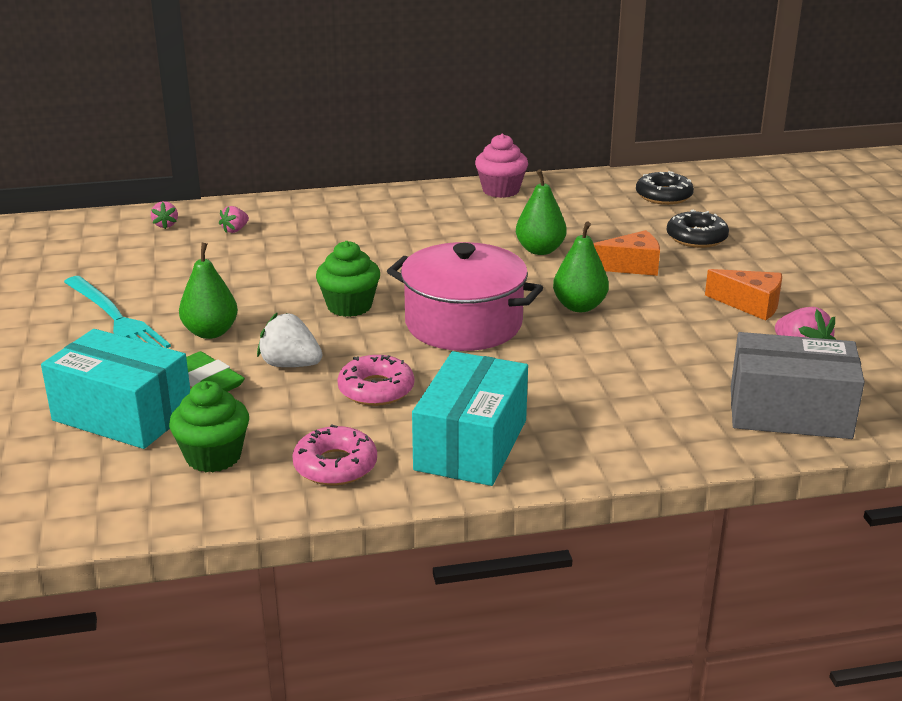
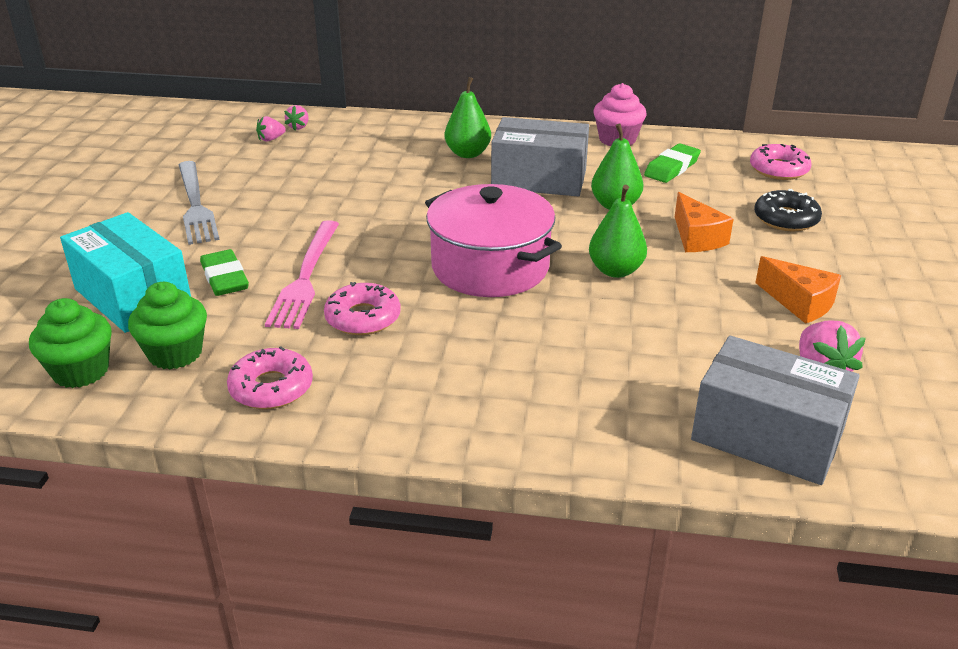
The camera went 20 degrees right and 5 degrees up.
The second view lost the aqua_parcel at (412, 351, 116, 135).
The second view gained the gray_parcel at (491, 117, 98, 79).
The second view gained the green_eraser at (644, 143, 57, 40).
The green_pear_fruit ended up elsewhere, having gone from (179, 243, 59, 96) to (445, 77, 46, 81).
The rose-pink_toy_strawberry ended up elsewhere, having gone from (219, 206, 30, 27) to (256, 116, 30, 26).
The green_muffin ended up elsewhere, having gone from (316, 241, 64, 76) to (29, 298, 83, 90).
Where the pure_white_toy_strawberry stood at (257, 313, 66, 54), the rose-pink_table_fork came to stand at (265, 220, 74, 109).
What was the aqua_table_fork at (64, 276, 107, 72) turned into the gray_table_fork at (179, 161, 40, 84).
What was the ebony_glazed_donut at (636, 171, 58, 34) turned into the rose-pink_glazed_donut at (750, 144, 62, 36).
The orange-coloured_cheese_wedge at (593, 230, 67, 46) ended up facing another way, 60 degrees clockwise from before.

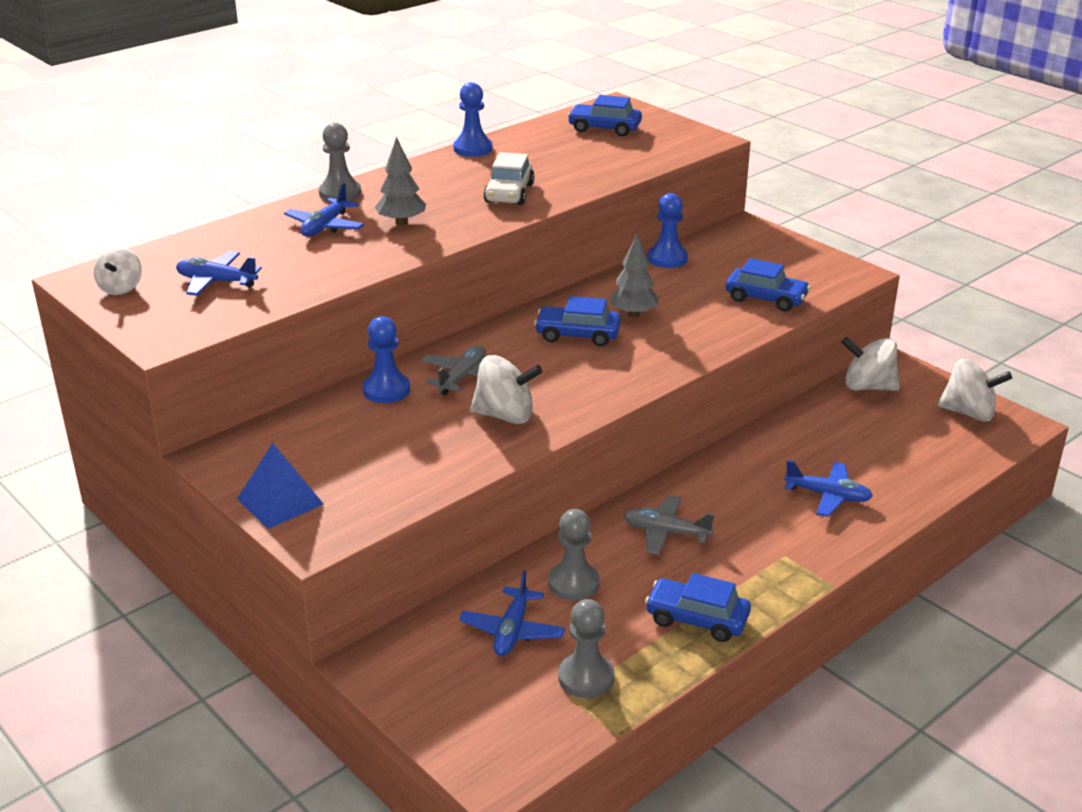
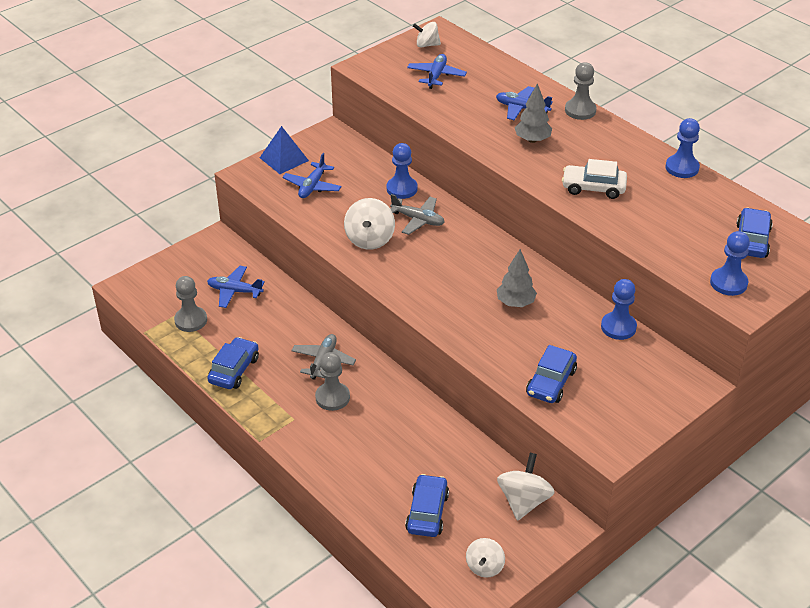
The camera went 90 degrees right and 10 degrees up.
The second view gained the royal_blue_pawn at (710, 231, 40, 65).
The royal_blue_automobile ended up elsewhere, having gone from (534, 296, 87, 50) to (405, 474, 44, 63).
The gray_pawn ended up elsewhere, having gone from (548, 509, 52, 92) to (315, 352, 35, 59).
The royal_blue_toy_plane ended up elsewhere, having gone from (784, 460, 89, 57) to (282, 153, 60, 45).
The size of the pure_white_whirligig at (938, 359, 74, 63) changed by a factor of 0.65.

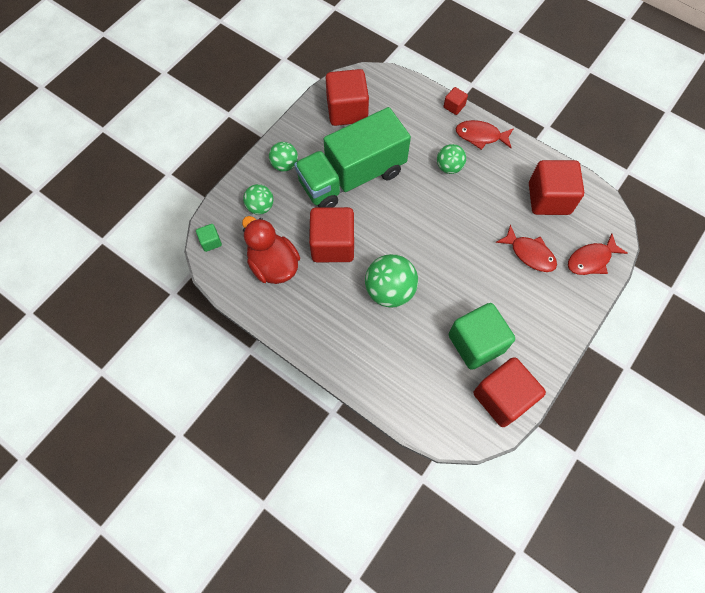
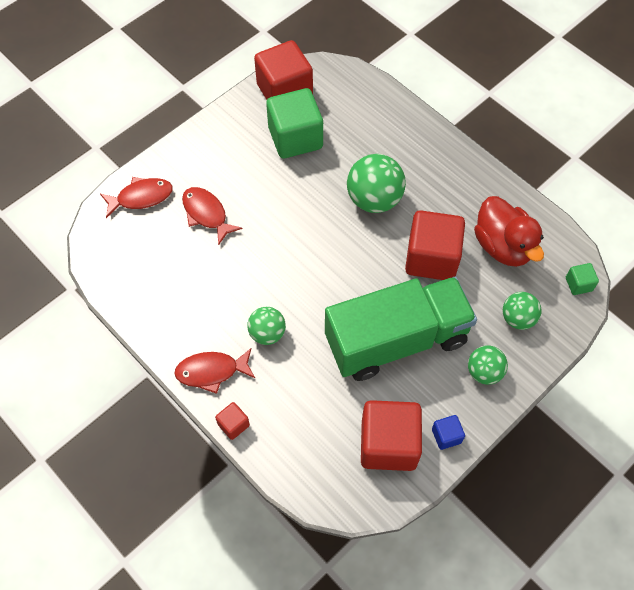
The camera went 170 degrees left and 5 degrees down.
The second view lost the scarlet_cube at (529, 160, 55, 55).
The second view gained the royal_blue_cube at (432, 415, 33, 35).
The scarlet_fish_figure at (456, 120, 58, 30) ended up facing another way, 150 degrees clockwise from before.

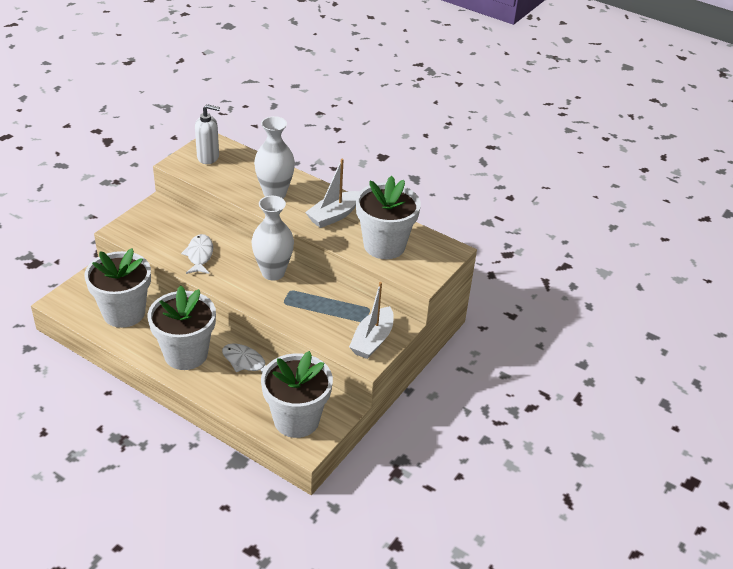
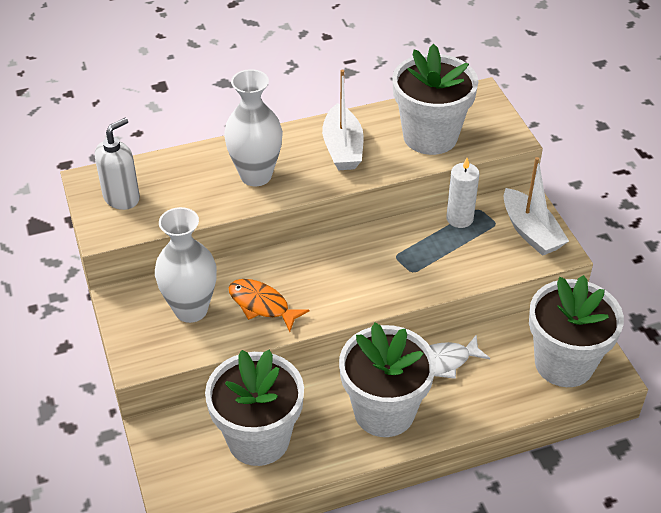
The camera went 50 degrees left and 5 degrees up.
The second view gained the pure_white_wax_candle at (446, 158, 33, 70).
The pure_white_flower_vase ended up elsewhere, having gone from (252, 196, 42, 85) to (155, 207, 62, 116).
What was the pure_white_fish_figure at (181, 234, 32, 40) turned into the orange-coloured_fish_figure at (228, 279, 81, 53).

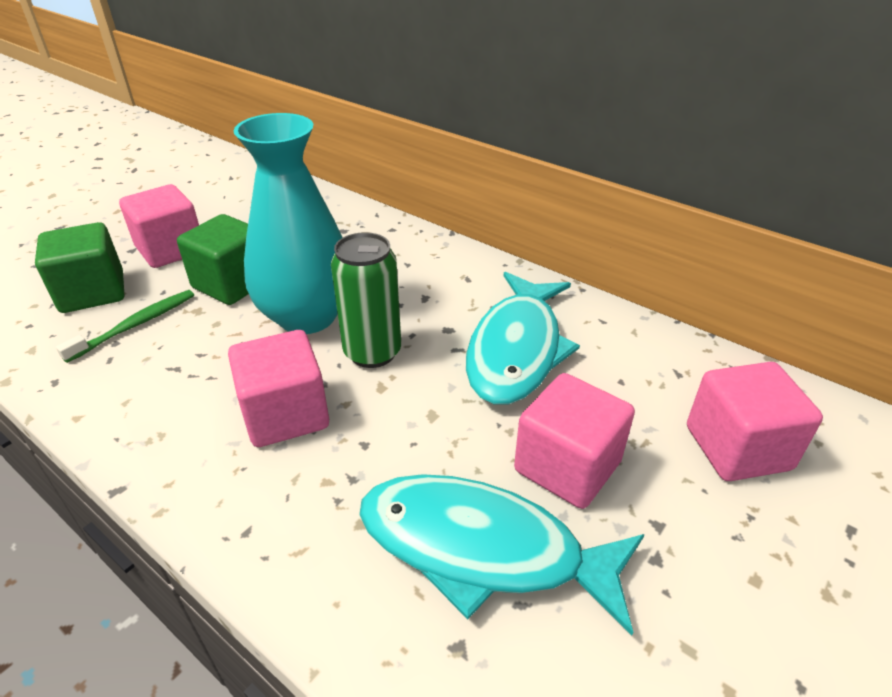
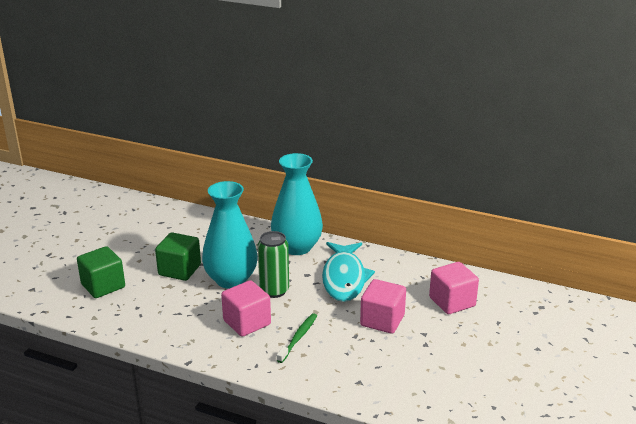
The camera went 15 degrees left and 10 degrees down.
The second view lost the rose-pink_cube at (119, 184, 80, 84).
The second view lost the aqua_fish_figure at (359, 474, 286, 162).
The second view gained the aqua_flower_vase at (271, 153, 52, 102).
The green_dental_brush ended up elsewhere, having gone from (56, 290, 138, 73) to (277, 313, 40, 50).

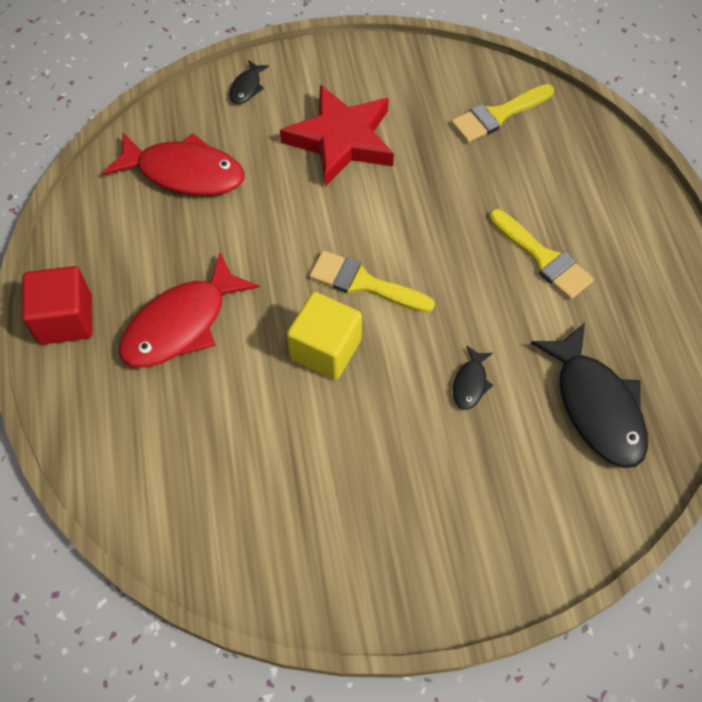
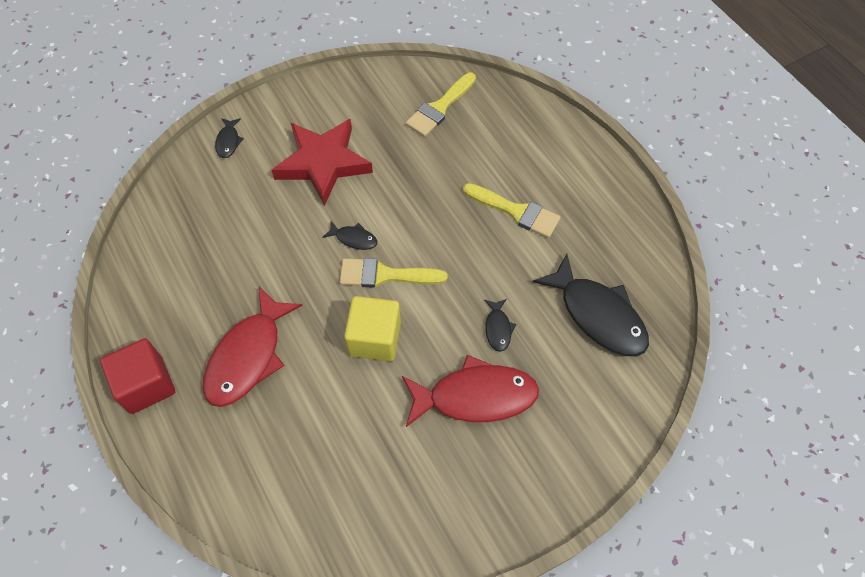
The camera went 20 degrees left and 0 degrees up.
The second view gained the ebony_fish_figure at (322, 221, 55, 29).
The scarlet_fish_figure ended up elsewhere, having gone from (103, 133, 142, 63) to (402, 355, 137, 72).

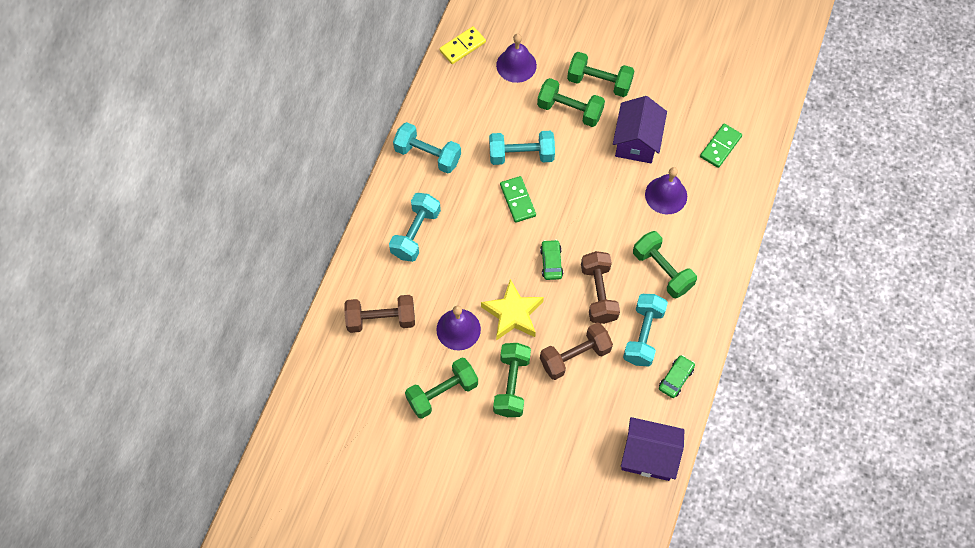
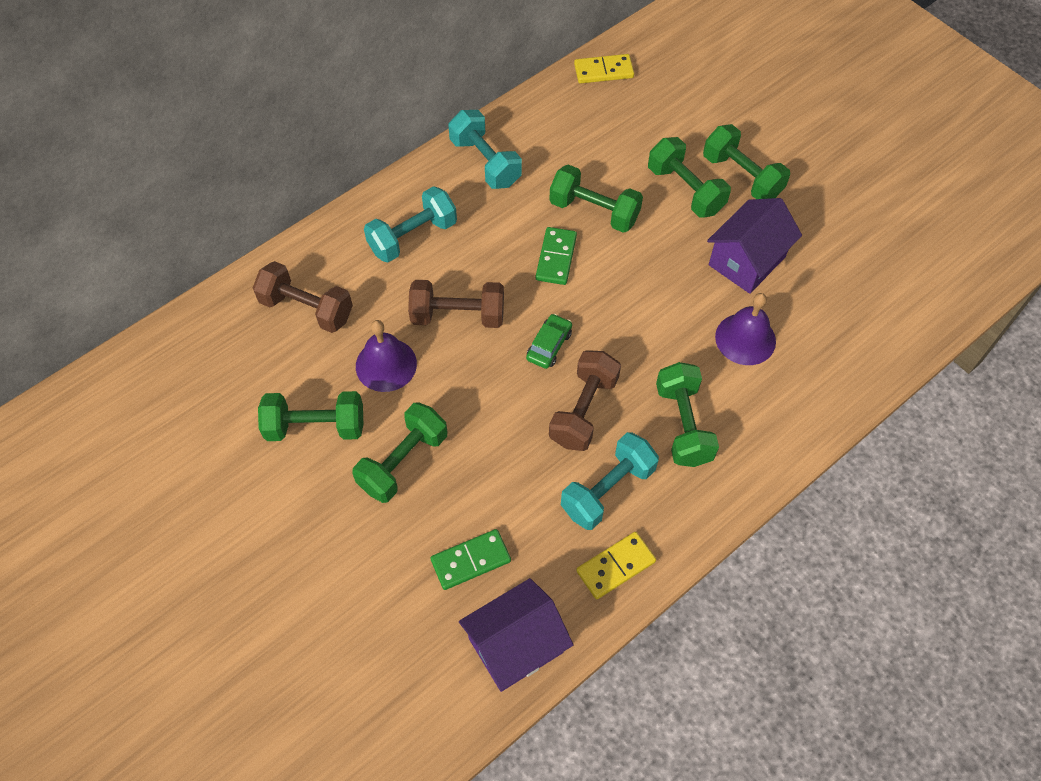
The camera went 30 degrees right and 5 degrees down.
The second view lost the bright_yellow_five-pointed_star at (481, 279, 63, 62).
The second view lost the violet_hand_bell at (496, 34, 41, 49).
The brown_hand_weight ended up elsewhere, having gone from (540, 322, 73, 58) to (408, 280, 96, 48).
The green_domino_piece ended up elsewhere, having gone from (700, 124, 42, 44) to (431, 529, 80, 61).
Where the green_automobile stood at (659, 355, 36, 43), the bright_yellow_domino_piece came to stand at (576, 532, 80, 67).
What was the aqua_hand_weight at (489, 131, 66, 34) turned into the green_hand_weight at (549, 165, 94, 68).
The violet_toy_house at (621, 417, 63, 64) ended up facing another way, 75 degrees counterclockwise from before.

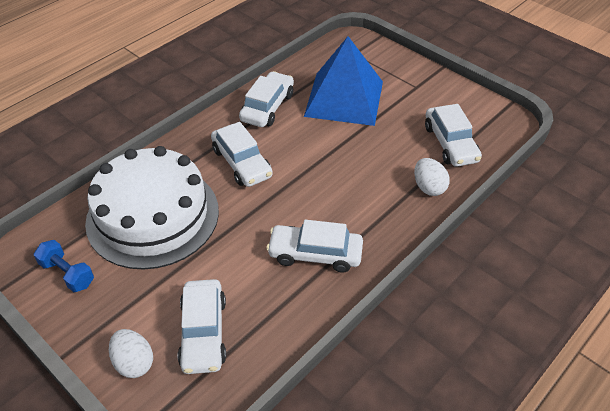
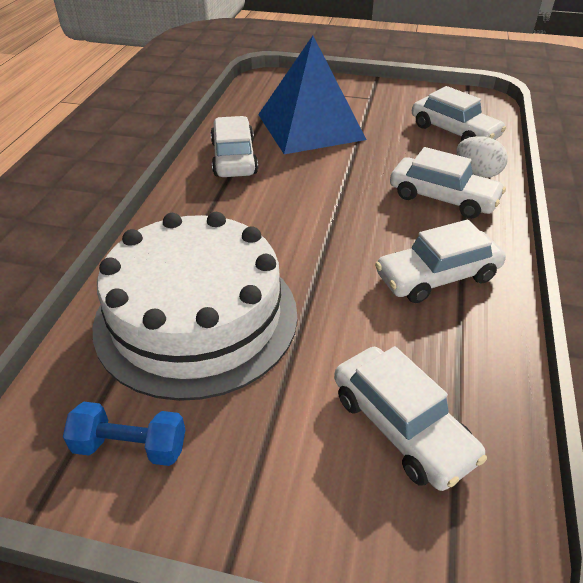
The camera went 30 degrees left and 5 degrees down.
The second view lost the pure_white_egg_shape at (109, 329, 44, 49).
The pure_white_automobile ended up elsewhere, having gone from (211, 122, 62, 65) to (390, 147, 116, 72).

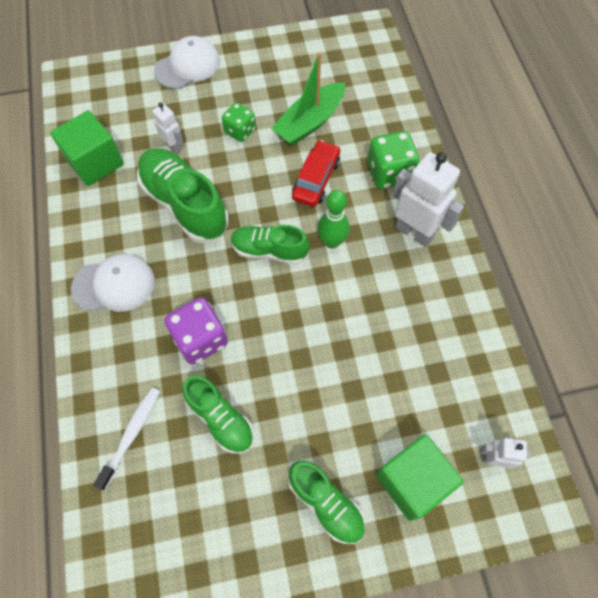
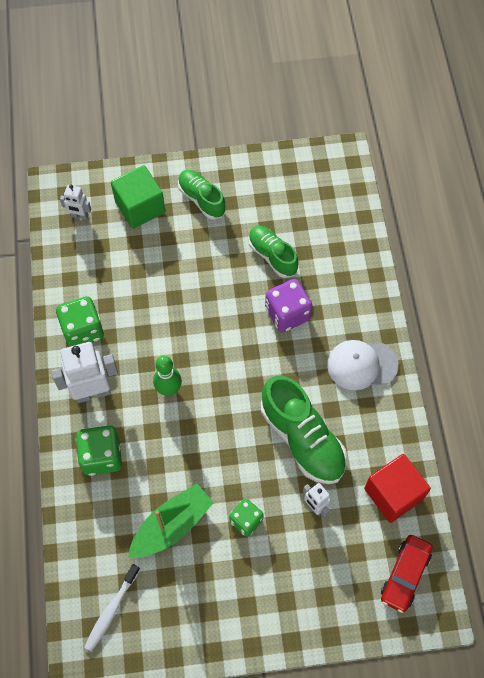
The camera went 175 degrees left and 0 degrees up.
The second view lost the pure_white_peaked_cap at (154, 36, 66, 53).
The second view lost the green_shoe at (231, 225, 78, 39).
The second view gained the green_game_die at (56, 296, 48, 51).
The pure_white_dental_brush ended up elsewhere, having gone from (93, 387, 67, 103) to (84, 564, 56, 88).
The scarlet_automobile ended up elsewhere, having gone from (292, 140, 48, 67) to (381, 535, 52, 78).
What was the green_cube at (50, 110, 74, 76) turned into the scarlet_cube at (364, 454, 67, 69).
The pure_white_robot_figure at (392, 152, 72, 95) ended up facing another way, 120 degrees clockwise from before.

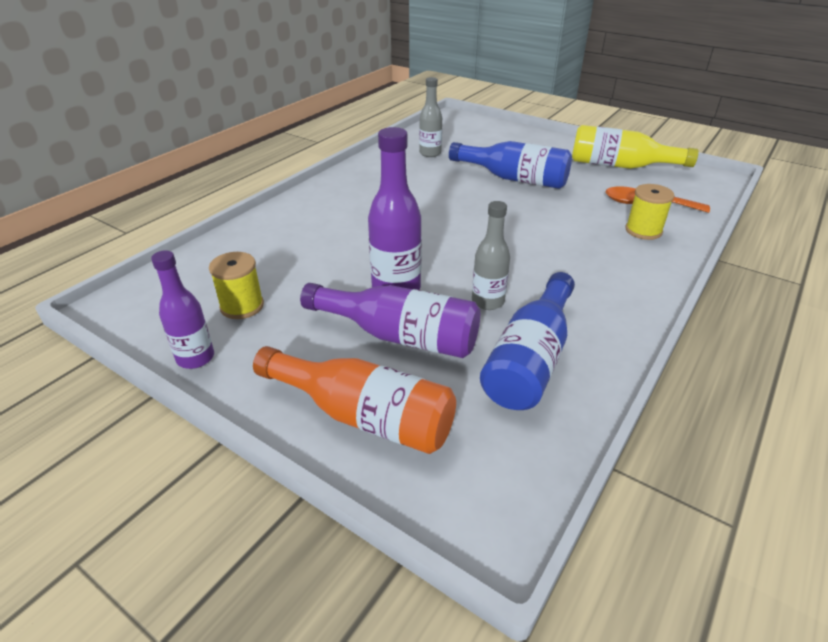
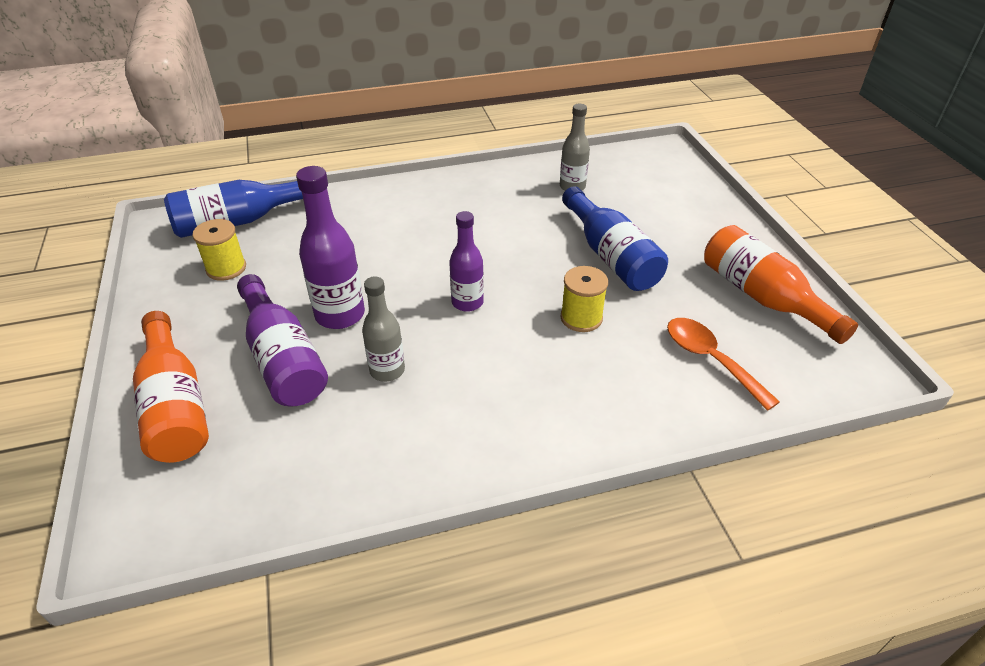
The camera went 40 degrees right and 5 degrees up.
The violet_flask ended up elsewhere, having gone from (151, 250, 63, 119) to (449, 211, 35, 101).
The royal_blue_flask ended up elsewhere, having gone from (480, 272, 95, 138) to (164, 180, 139, 58).
The bright_yellow_spool ended up elsewhere, having gone from (625, 184, 50, 56) to (560, 266, 48, 66).
What was the bright_yellow_flask at (572, 125, 127, 44) turned into the orange-coloured_flask at (704, 225, 154, 119).

